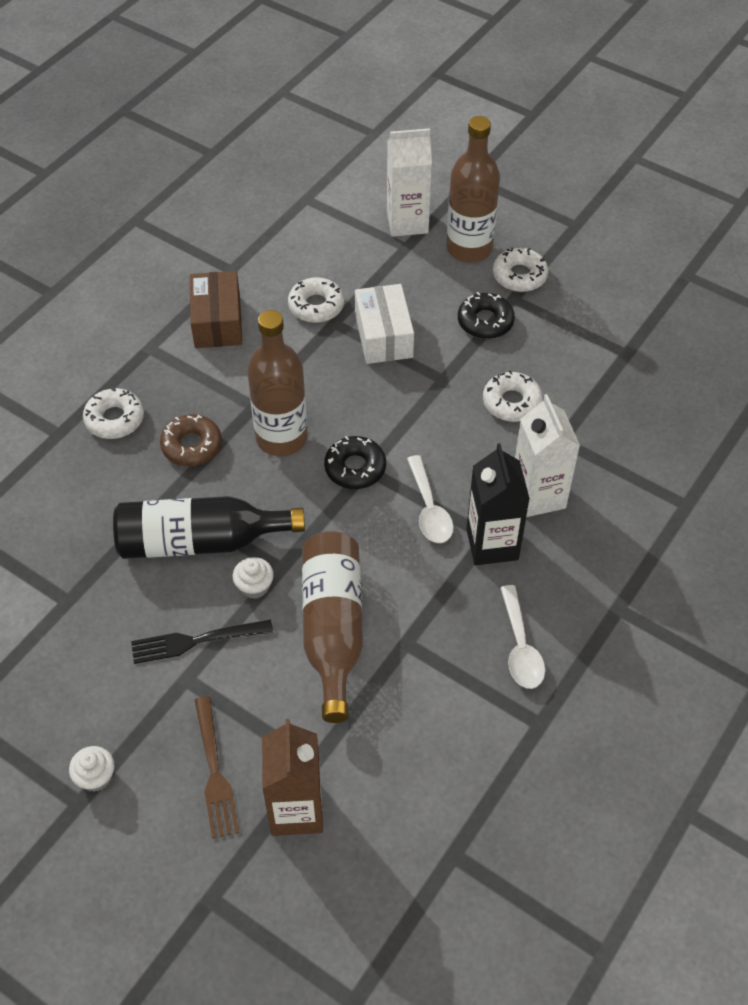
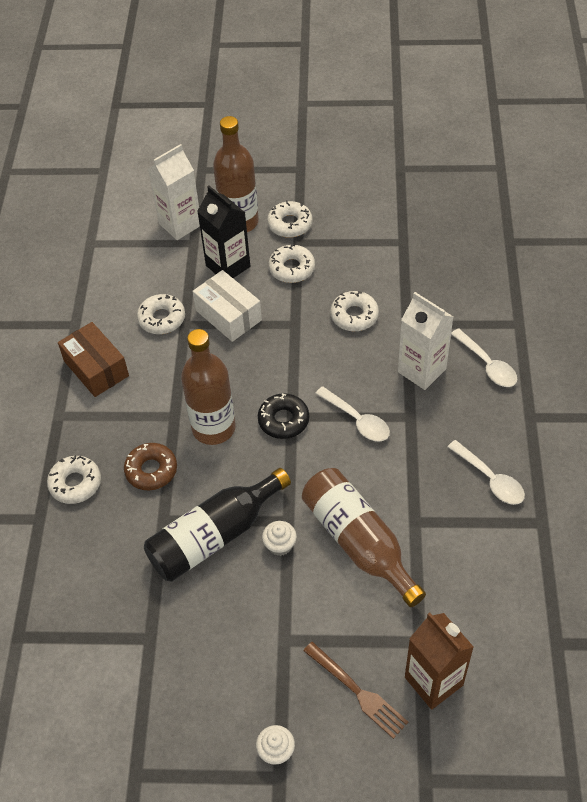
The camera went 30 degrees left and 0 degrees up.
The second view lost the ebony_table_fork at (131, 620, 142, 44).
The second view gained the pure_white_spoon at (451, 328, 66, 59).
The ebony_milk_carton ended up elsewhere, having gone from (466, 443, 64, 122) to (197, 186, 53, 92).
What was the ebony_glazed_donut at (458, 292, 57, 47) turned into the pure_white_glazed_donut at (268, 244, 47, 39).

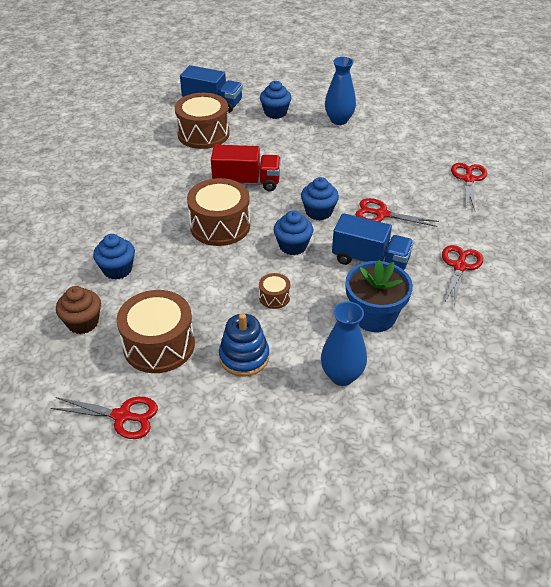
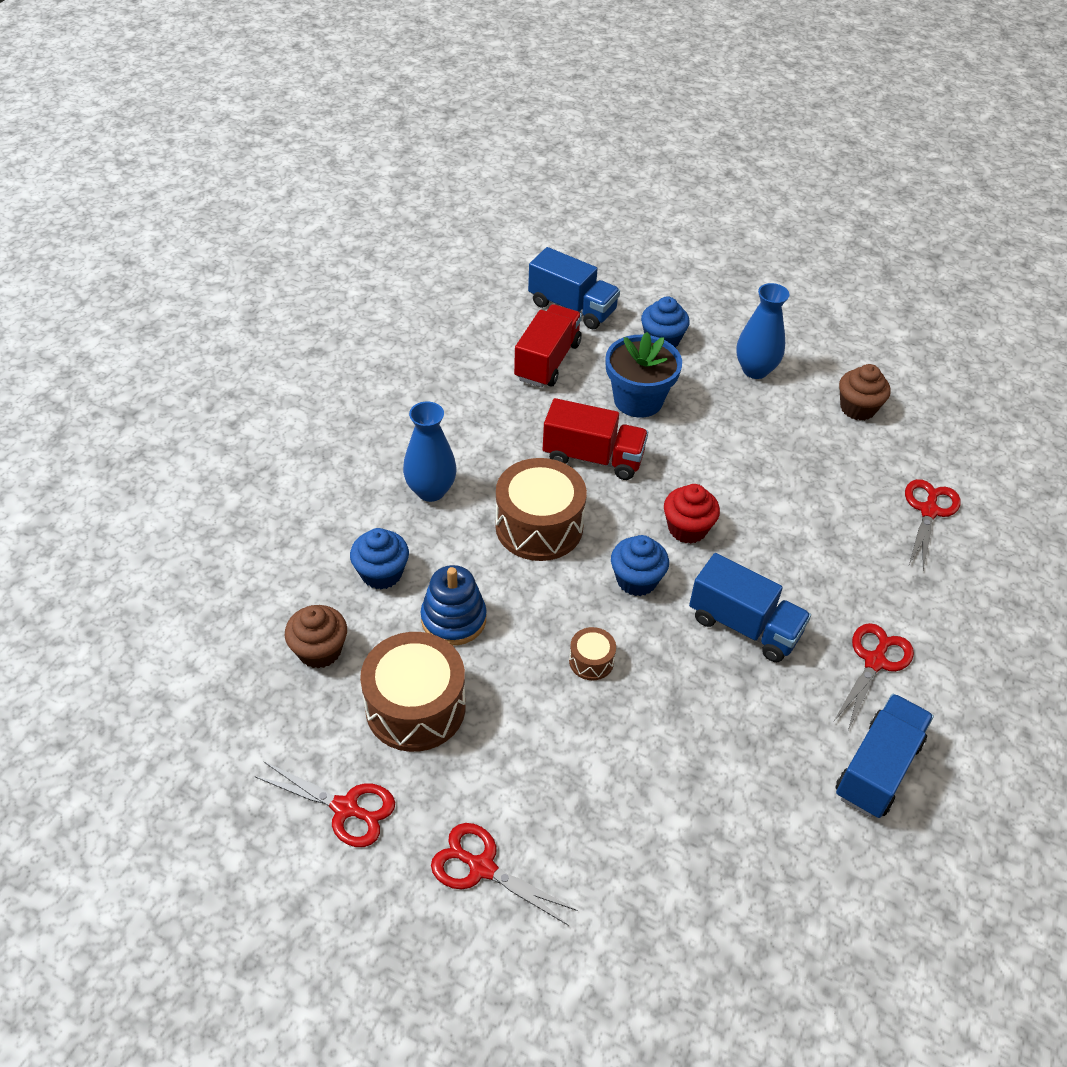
The camera went 10 degrees right and 5 degrees up.
The second view gained the royal_blue_toy_truck at (835, 694, 99, 124).
The second view gained the brown_muffin at (839, 364, 52, 57).
The royal_blue_stacking_toy ended up elsewhere, having gone from (219, 313, 50, 63) to (421, 565, 66, 81).
The royal_blue_flower_vase ended up elsewhere, having gone from (321, 302, 46, 84) to (403, 401, 53, 101).
The royal_blue_flower_pot ended up elsewhere, having gone from (345, 260, 68, 72) to (606, 332, 76, 86).
The scarlet_pair_of_scissors ended up elsewhere, having gone from (355, 198, 84, 29) to (431, 823, 147, 103).
Where the brown_toy_drum stood at (175, 93, 55, 56), the scarlet_toy_truck came to stand at (514, 304, 68, 83).
What was the royal_blue_muffin at (301, 177, 38, 43) turned into the scarlet_muffin at (664, 484, 56, 60).

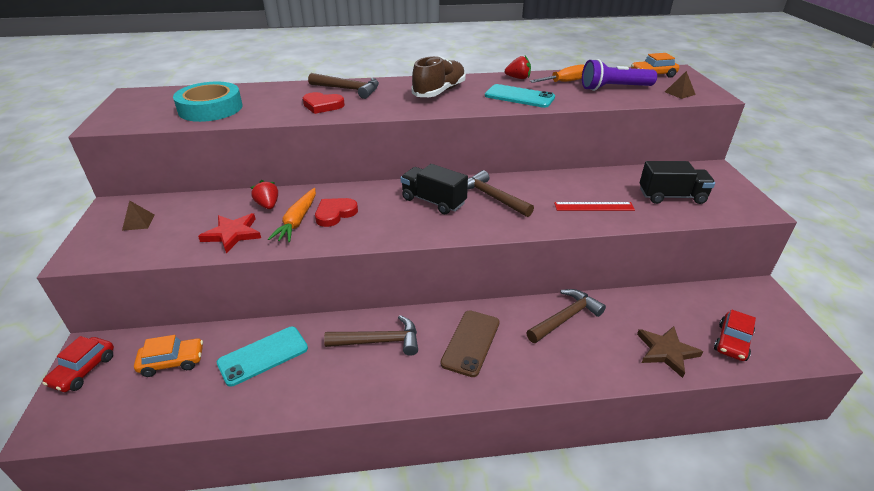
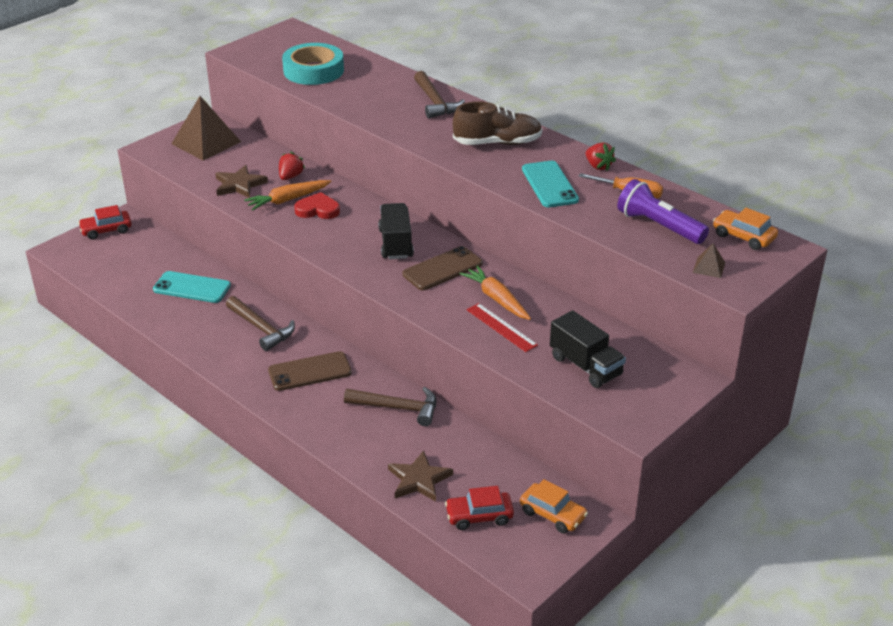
The camera went 50 degrees right and 0 degrees up.
The second view lost the scarlet_heart at (303, 92, 42, 22).
The second view gained the orange-coloured_carrot at (460, 265, 71, 55).
The orange-coloured_automobile ended up elsewhere, having gone from (134, 335, 69, 42) to (520, 479, 68, 54).
Where the brown_hammer stood at (467, 170, 67, 47), the brown_phone came to stand at (402, 246, 81, 44).
What was the scarlet_five-pointed_star at (198, 213, 63, 40) turned into the brown_five-pointed_star at (215, 165, 53, 33).
The size of the brown_pyramid at (122, 200, 33, 31) changed by a factor of 2.26.

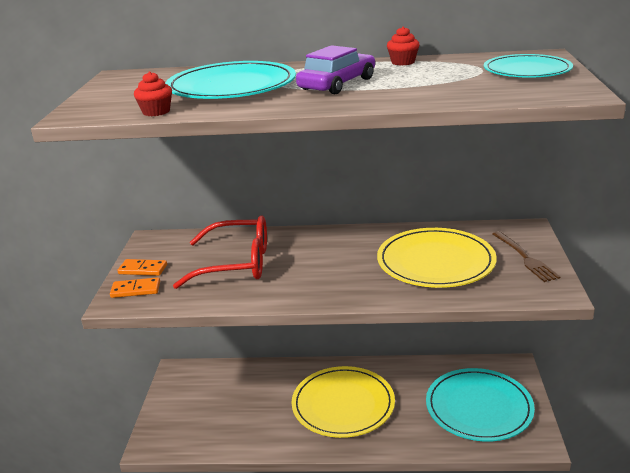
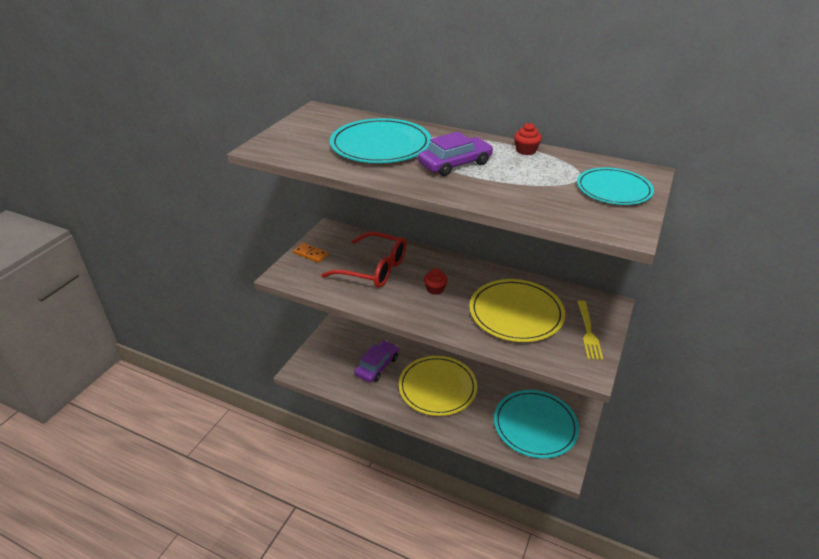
The camera went 20 degrees right and 10 degrees up.
The second view lost the orange-coloured_domino_piece at (110, 277, 50, 21).
The second view gained the violet_automobile at (354, 340, 45, 43).
The scarlet_muffin ended up elsewhere, having gone from (134, 71, 38, 45) to (424, 268, 24, 27).
What was the brown_table_fork at (492, 231, 68, 51) turned into the bright_yellow_table_fork at (577, 300, 26, 60).

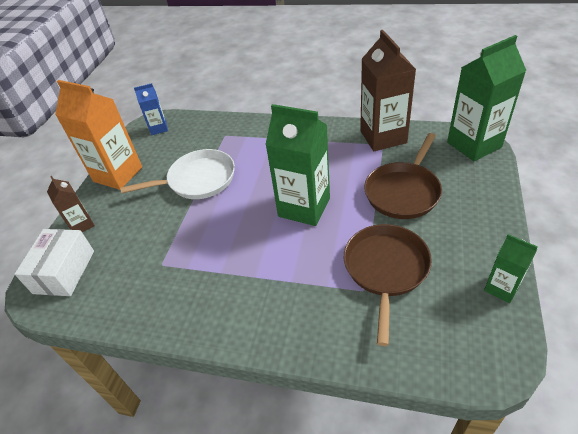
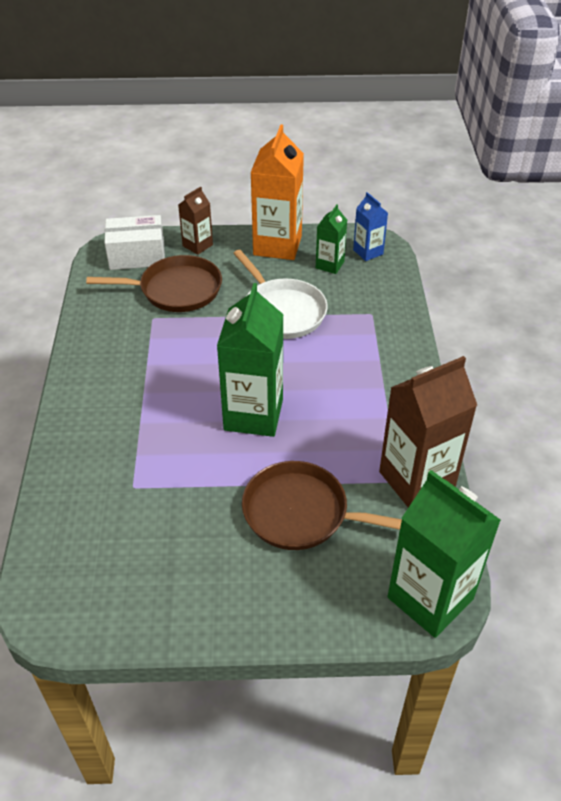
The camera went 70 degrees right and 0 degrees up.
The brown_frying_pan ended up elsewhere, having gone from (344, 224, 88, 122) to (86, 255, 136, 57).
The green_milk_carton ended up elsewhere, having gone from (484, 234, 54, 69) to (316, 204, 31, 70).

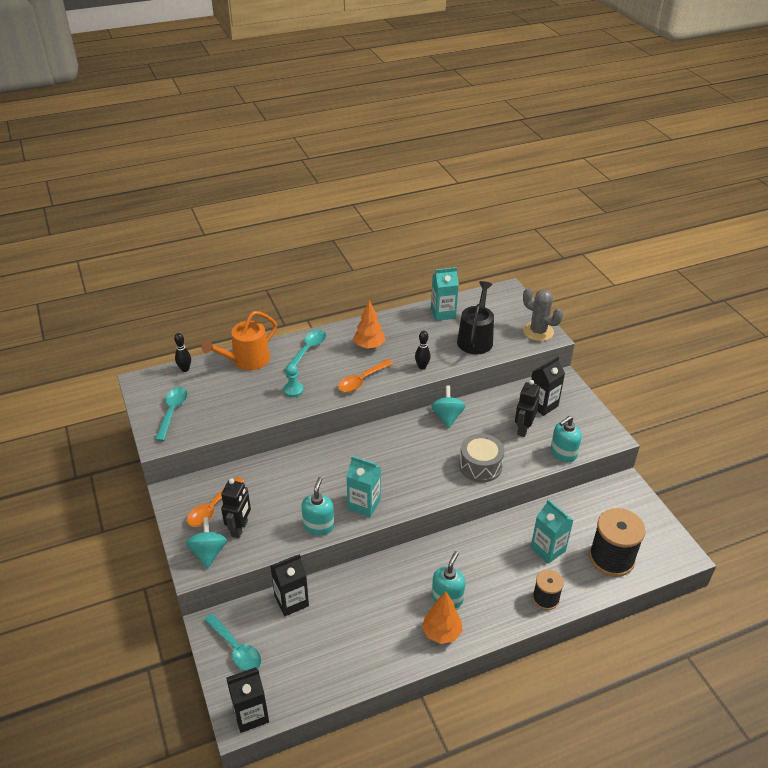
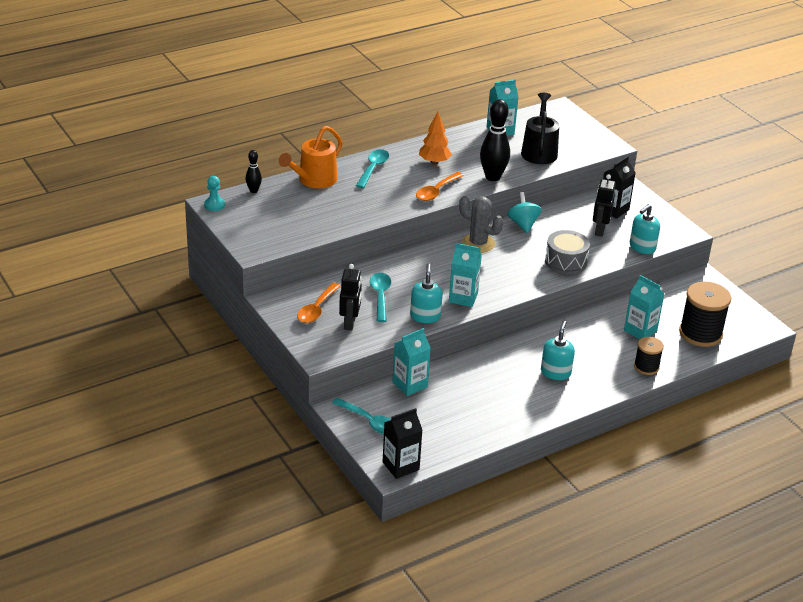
The camera went 10 degrees left and 5 degrees down.
The second view lost the aqua_whirligig at (186, 517, 41, 52).
The second view lost the orange-coloured_fir_tree at (422, 591, 41, 53).
The aqua_spoon ended up elsewhere, having gone from (155, 387, 33, 54) to (370, 272, 21, 50).
The aqua_pawn ended up elsewhere, having gone from (283, 364, 20, 33) to (204, 176, 21, 35).
The gray_prickly_plant ended up elsewhere, having gone from (523, 288, 40, 53) to (459, 196, 44, 57).
What was the ebony_milk_carton at (270, 554, 39, 62) turned into the aqua_milk_carton at (392, 328, 39, 68).
The size of the ebony_tenpin at (415, 331, 16, 39) changed by a factor of 1.91.

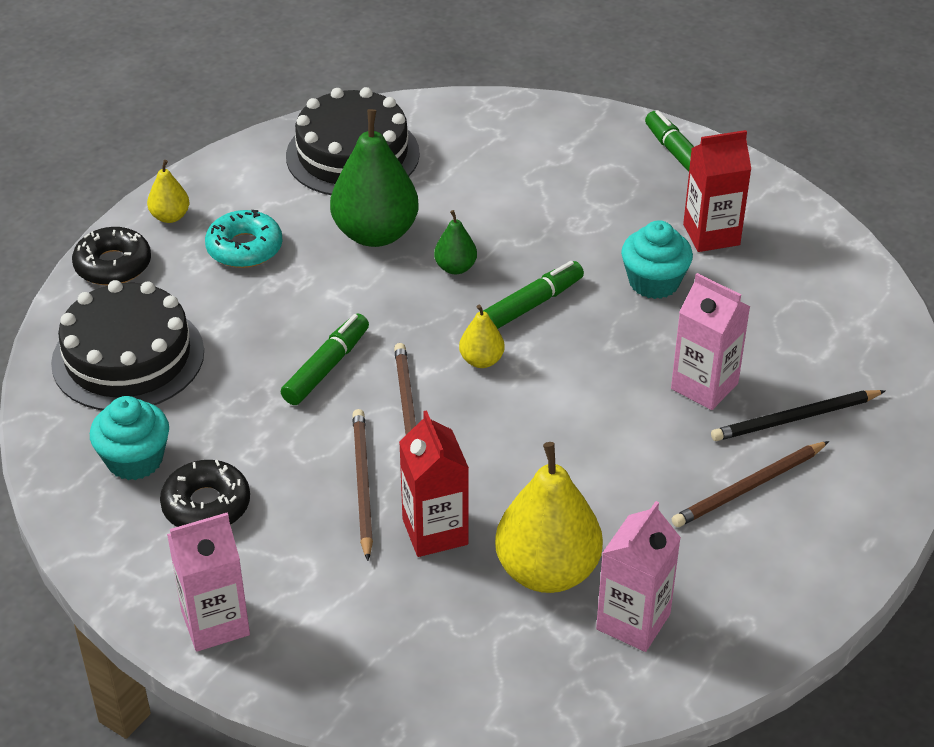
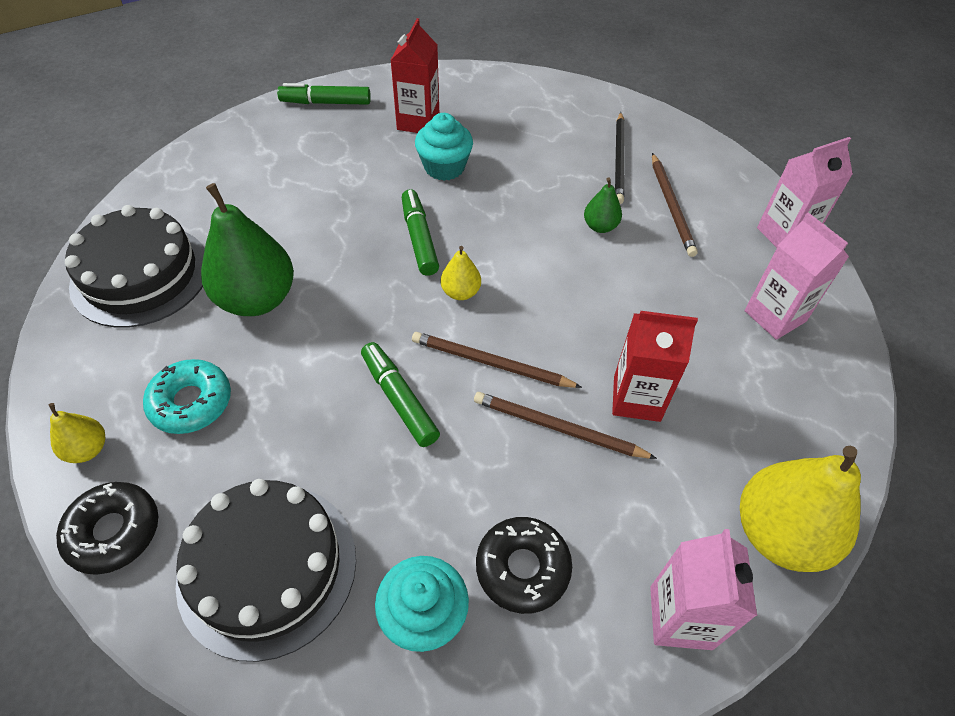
The camera went 65 degrees left and 10 degrees up.
The green_pear_fruit ended up elsewhere, having gone from (434, 210, 43, 64) to (584, 178, 38, 55).
The bright_yellow_pear_fruit ended up elsewhere, having gone from (495, 442, 108, 151) to (740, 445, 121, 127).
The rose-pink_milk_carton ended up elsewhere, having gone from (671, 273, 80, 137) to (757, 137, 96, 111).

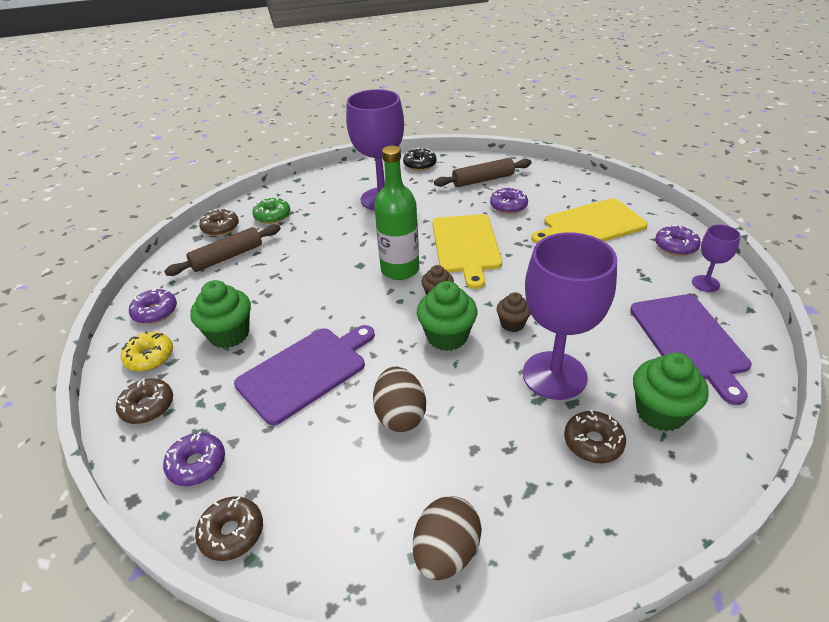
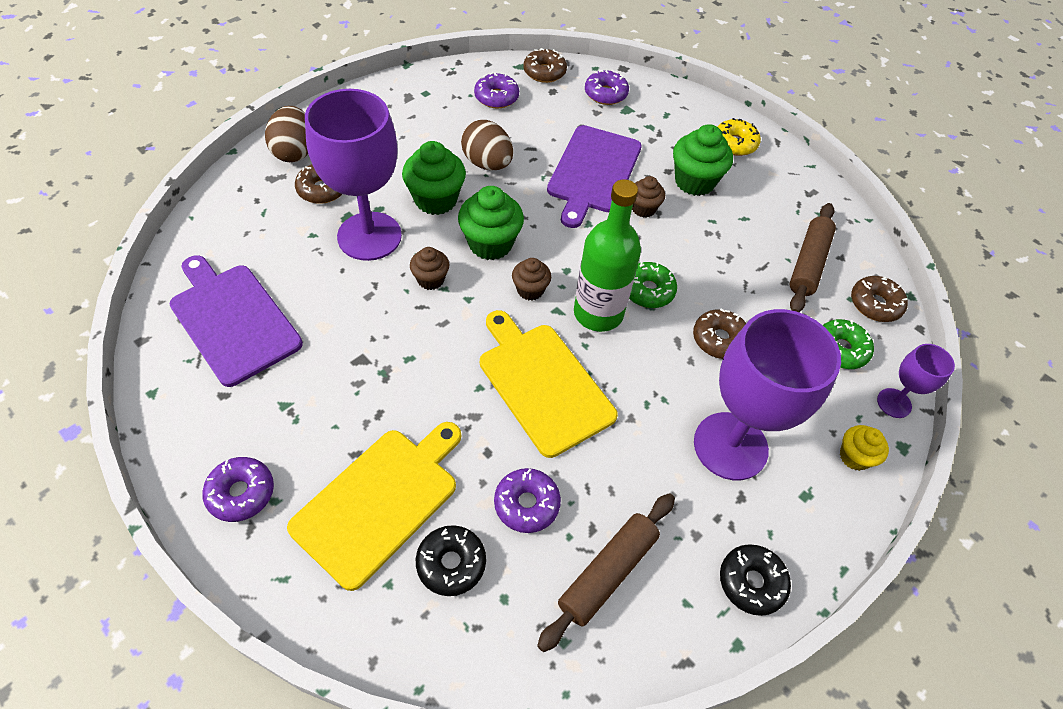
The camera went 145 degrees right and 15 degrees up.
The second view gained the ebony_glazed_donut at (416, 525, 70, 71).
The second view gained the green_glazed_donut at (629, 262, 48, 46).
The second view gained the brown_muffin at (632, 176, 33, 42).
The second view gained the bright_yellow_muffin at (840, 425, 49, 46).
The brown_glazed_donut ended up elsewhere, having gone from (116, 378, 57, 46) to (693, 308, 53, 51).
The violet_glazed_donut ended up elsewhere, having gone from (129, 288, 48, 36) to (474, 72, 45, 36).
The brown_egg_shape ended up elsewhere, having gone from (413, 496, 69, 84) to (265, 106, 43, 56).
The green_muffin ended up elsewhere, having gone from (633, 353, 76, 78) to (402, 141, 64, 74).
The violet_goblet ended up elsewhere, having gone from (692, 225, 49, 67) to (877, 344, 78, 74).

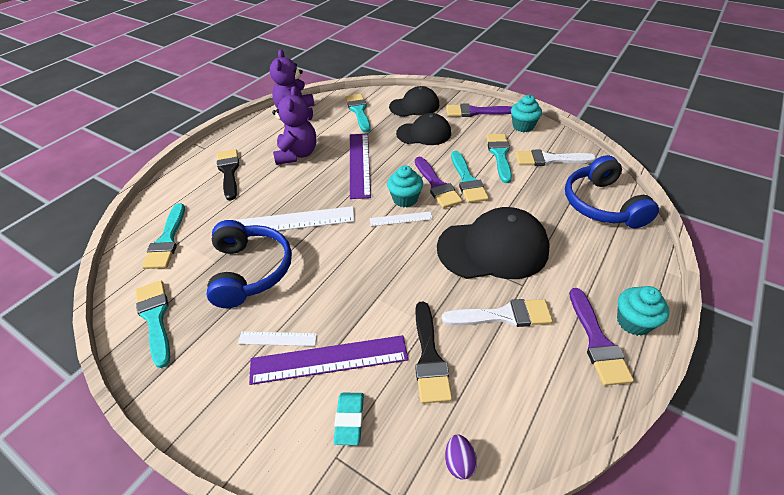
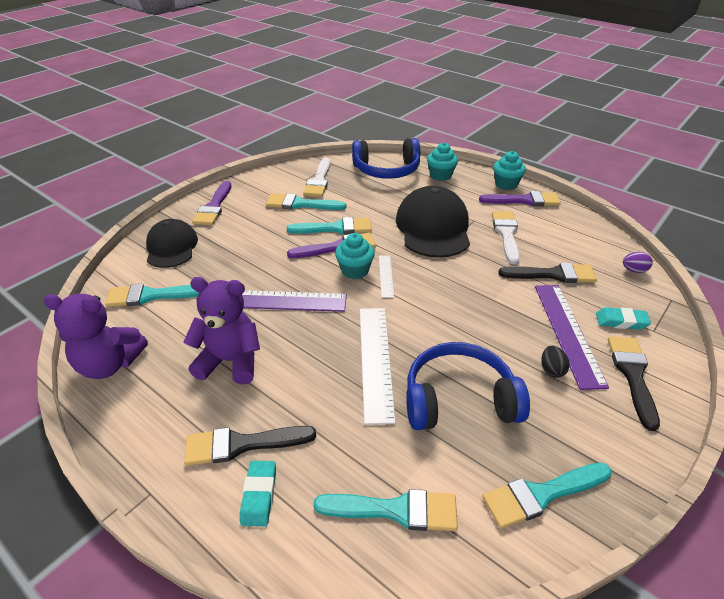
The camera went 85 degrees left and 5 degrees down.
The second view lost the ebony_peaked_cap at (396, 113, 55, 32).
The second view gained the aqua_eraser at (240, 461, 36, 66).
The second view gained the ebony_paintbrush at (608, 336, 52, 95).
The aqua_muffin ended up elsewhere, having gone from (511, 95, 31, 37) to (427, 143, 31, 38).
Where the pure_white_measuring_stick stood at (238, 331, 79, 15), the ebony_egg_shape came to stand at (541, 346, 28, 32).

